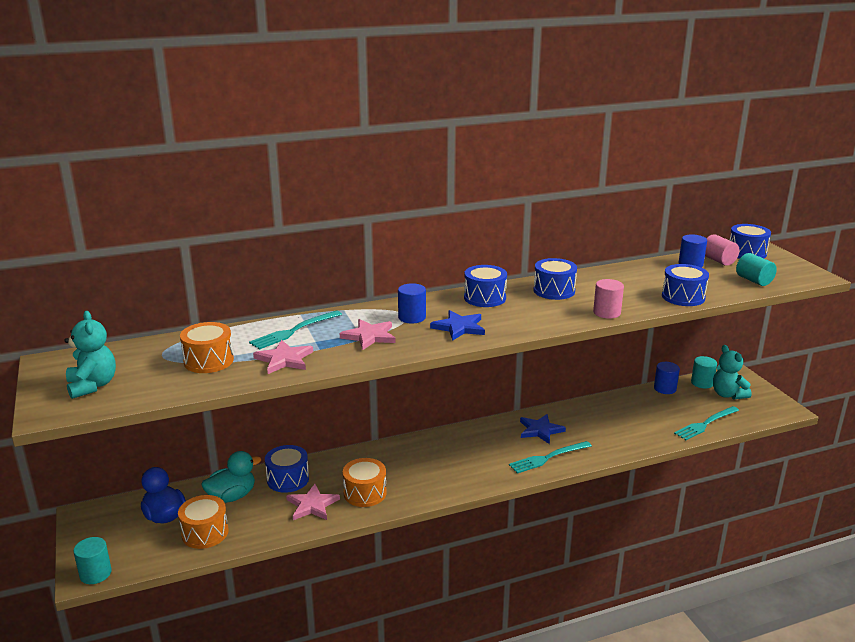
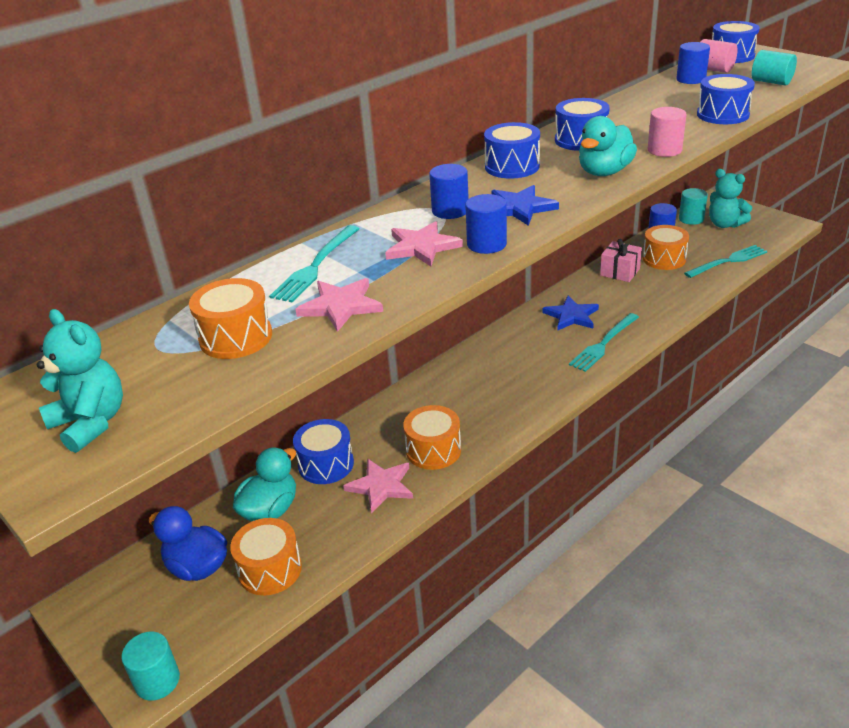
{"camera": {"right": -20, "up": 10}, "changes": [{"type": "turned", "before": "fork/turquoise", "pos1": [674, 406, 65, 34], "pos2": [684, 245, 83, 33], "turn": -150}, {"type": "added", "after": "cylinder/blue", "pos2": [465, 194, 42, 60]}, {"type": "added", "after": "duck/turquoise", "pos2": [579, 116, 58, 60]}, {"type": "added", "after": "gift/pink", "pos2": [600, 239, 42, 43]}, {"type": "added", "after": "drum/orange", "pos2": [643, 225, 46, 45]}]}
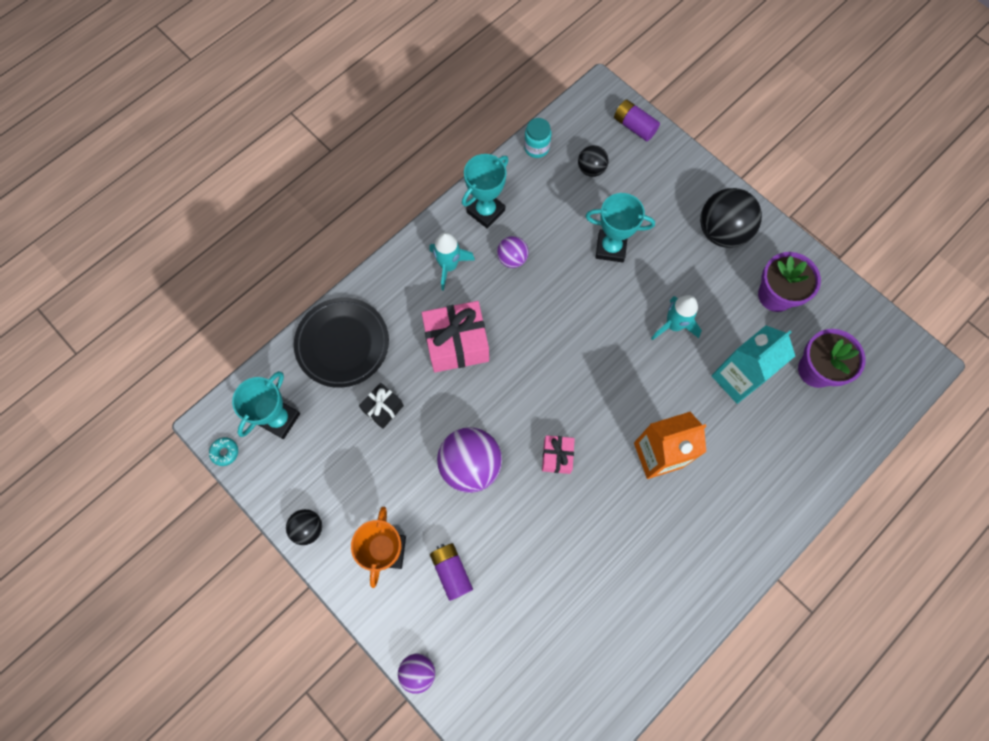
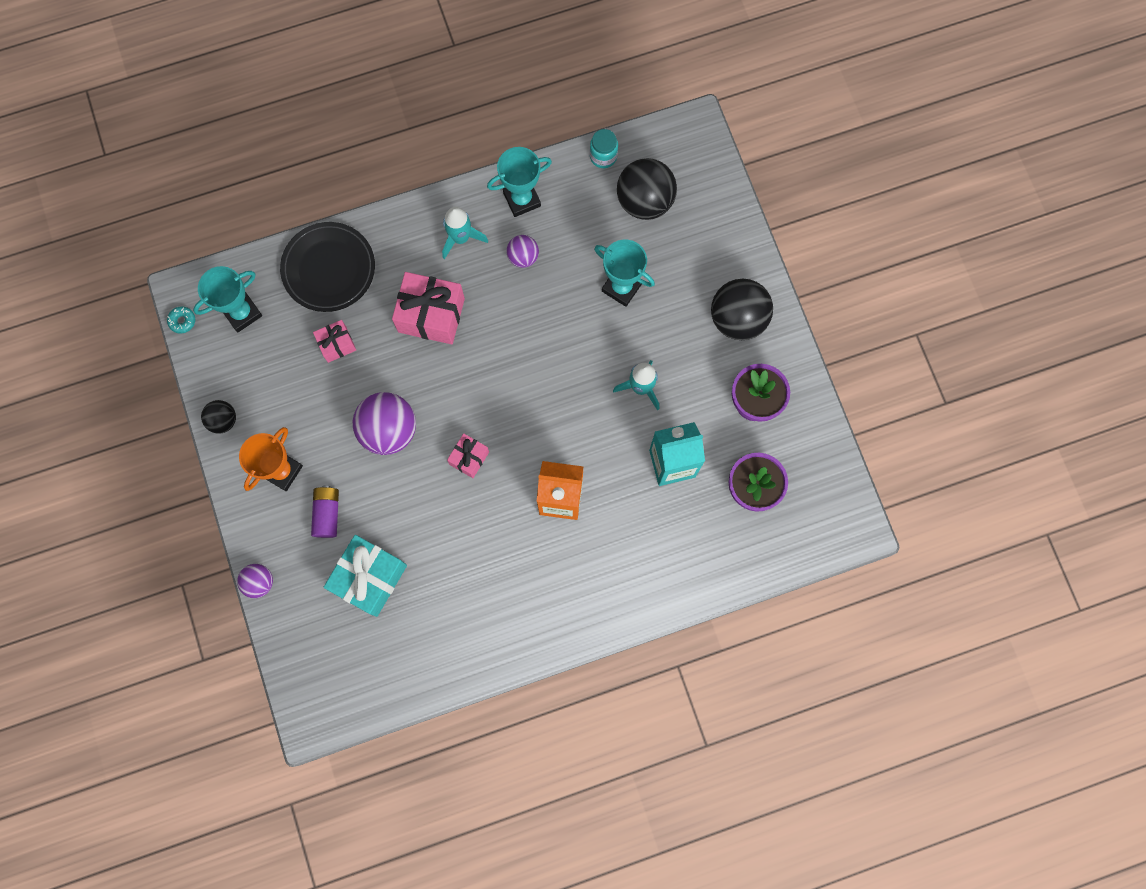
{"camera": {"right": 25, "up": 5}, "changes": [{"type": "recoloured", "before": "gift/black", "after": "gift/pink", "pos1": [359, 383, 45, 46], "pos2": [313, 320, 43, 43]}, {"type": "resized", "before": "ball/black", "pos1": [578, 145, 31, 32], "pos2": [617, 158, 60, 62], "scale": 1.85}, {"type": "removed", "before": "battery/purple", "pos1": [614, 100, 46, 41]}, {"type": "added", "after": "gift/turquoise", "pos2": [324, 535, 83, 82]}]}
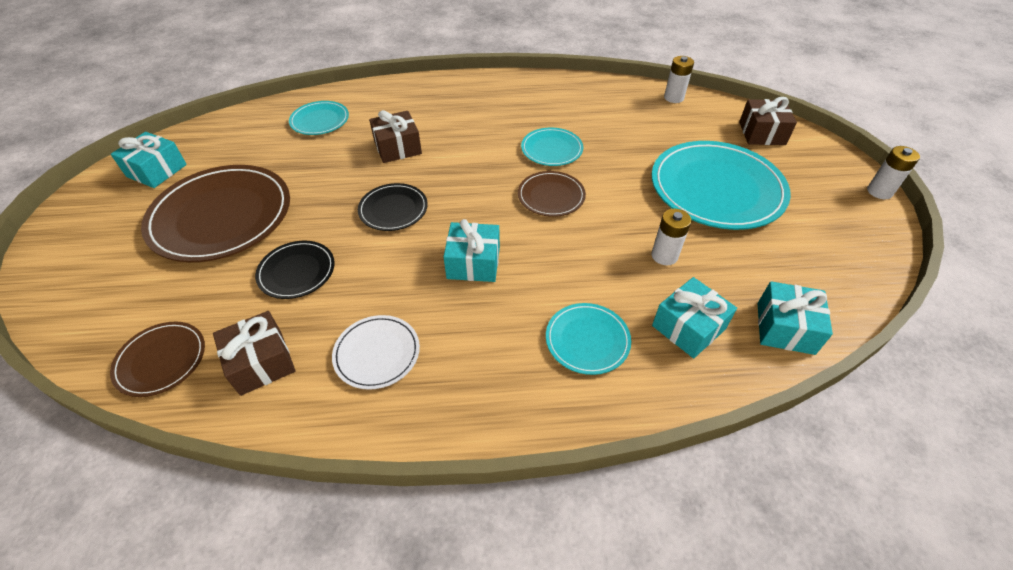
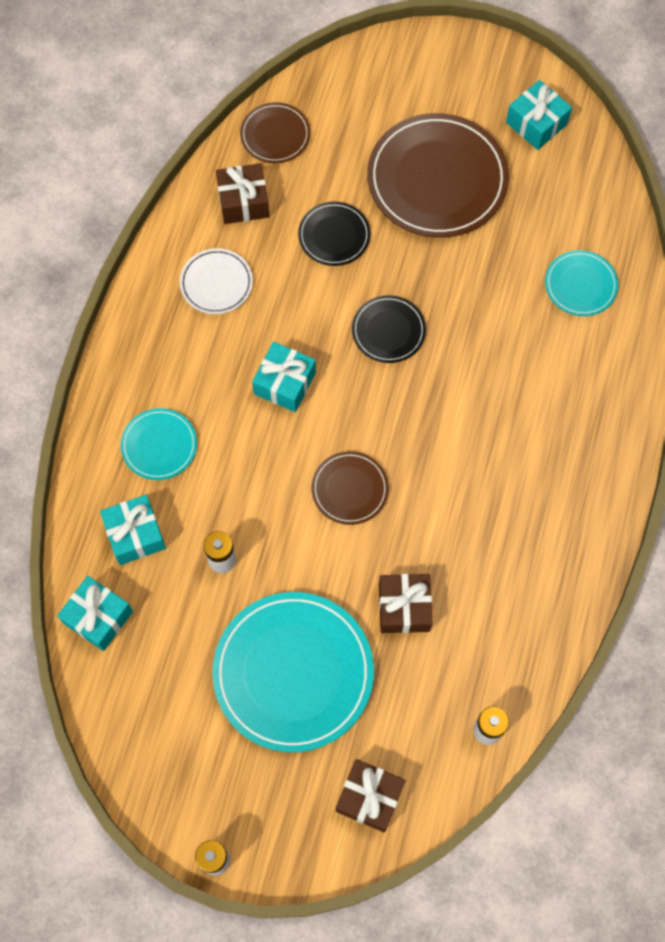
{"camera": {"right": 110, "up": 20}, "changes": [{"type": "moved", "before": "gift/brown", "pos1": [369, 110, 53, 53], "pos2": [379, 574, 53, 59]}, {"type": "removed", "before": "plate/turquoise", "pos1": [521, 127, 62, 39]}]}
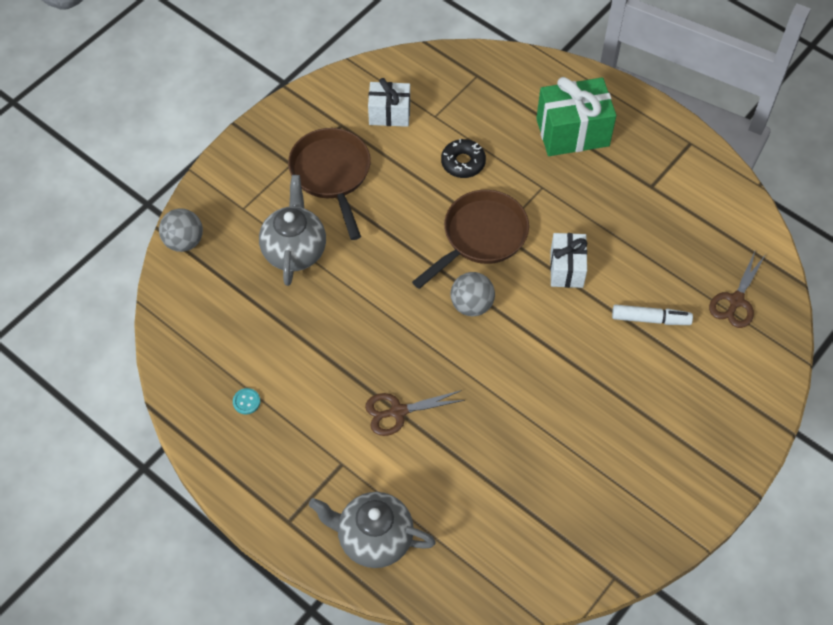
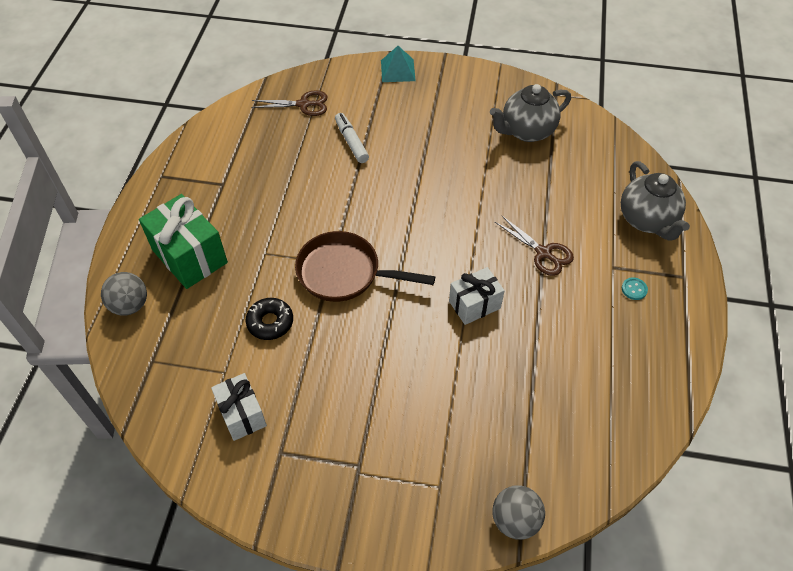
{"camera": {"right": -120, "up": -5}, "changes": [{"type": "moved", "before": "button/turquoise", "pos1": [233, 388, 27, 27], "pos2": [622, 277, 26, 23]}, {"type": "moved", "before": "teapot/grey", "pos1": [259, 175, 67, 111], "pos2": [490, 84, 81, 58]}, {"type": "removed", "before": "pan/brown", "pos1": [288, 128, 83, 112]}, {"type": "moved", "before": "ball/grey", "pos1": [450, 272, 45, 44], "pos2": [101, 272, 46, 44]}, {"type": "moved", "before": "gift/white", "pos1": [550, 233, 38, 55], "pos2": [449, 267, 56, 58]}, {"type": "added", "after": "pyramid/turquoise", "pos2": [381, 46, 35, 36]}]}
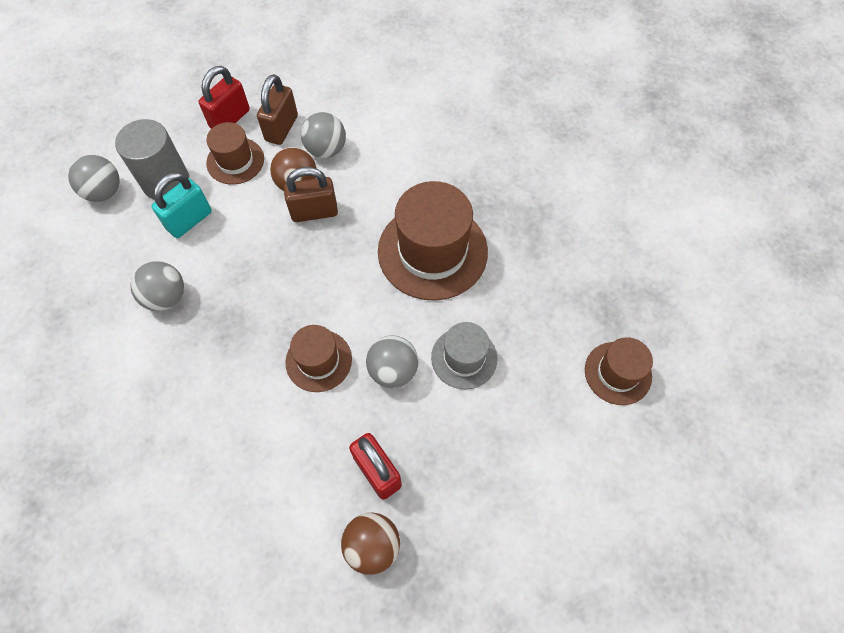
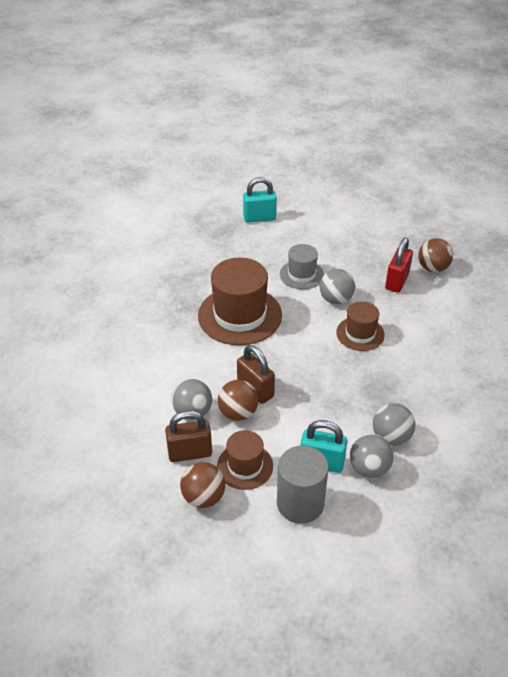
{"camera": {"right": -120, "up": -20}, "changes": [{"type": "moved", "before": "ball/grey", "pos1": [68, 155, 52, 47], "pos2": [350, 434, 44, 44]}, {"type": "replaced", "before": "padlock/red", "after": "ball/brown", "pos1": [198, 66, 52, 63], "pos2": [180, 462, 45, 46]}, {"type": "replaced", "before": "hat/brown", "after": "padlock/turquoise", "pos1": [585, 337, 68, 68], "pos2": [243, 177, 34, 46]}]}
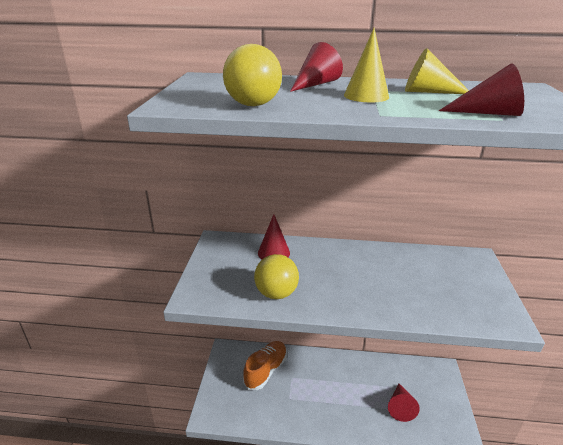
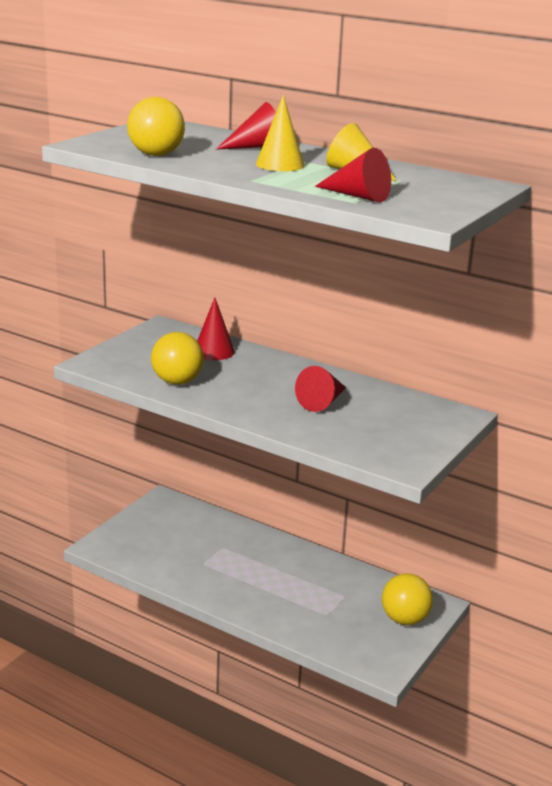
{"camera": {"right": 25, "up": -5}, "changes": [{"type": "removed", "before": "shoe/orange", "pos1": [243, 341, 44, 49]}, {"type": "moved", "before": "cone/red", "pos1": [388, 384, 32, 38], "pos2": [295, 366, 51, 46]}, {"type": "added", "after": "ball/yellow", "pos2": [382, 573, 51, 52]}]}
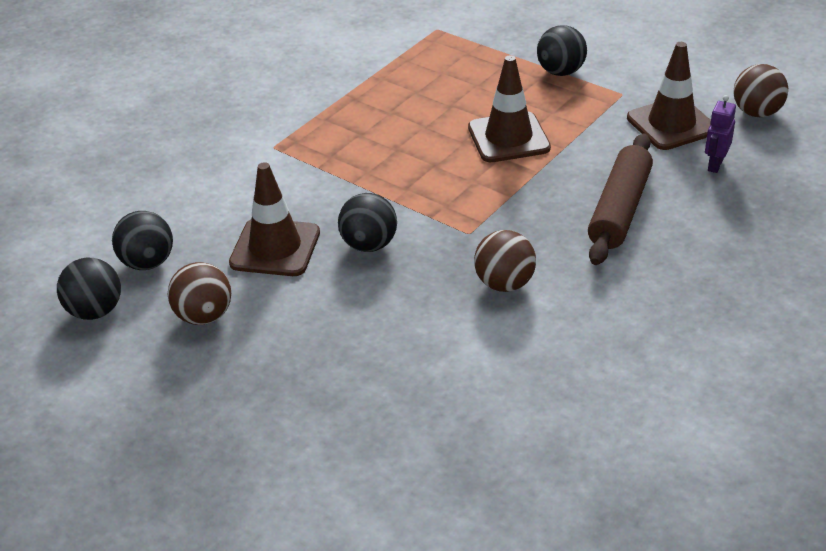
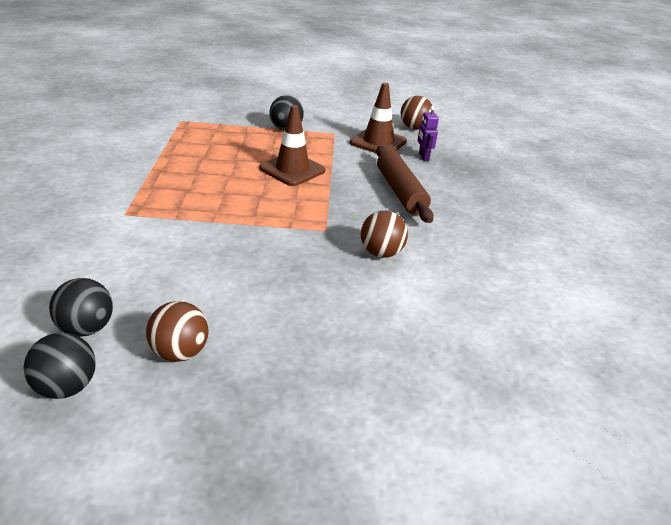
{"camera": {"right": -40, "up": -5}, "changes": [{"type": "removed", "before": "traffic cone/brown", "pos1": [229, 162, 91, 114]}, {"type": "removed", "before": "ball/black", "pos1": [338, 193, 59, 59]}]}
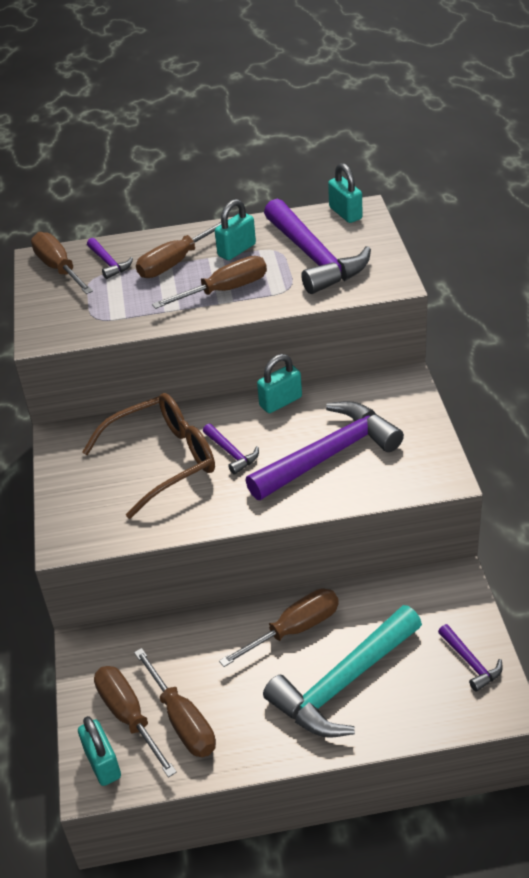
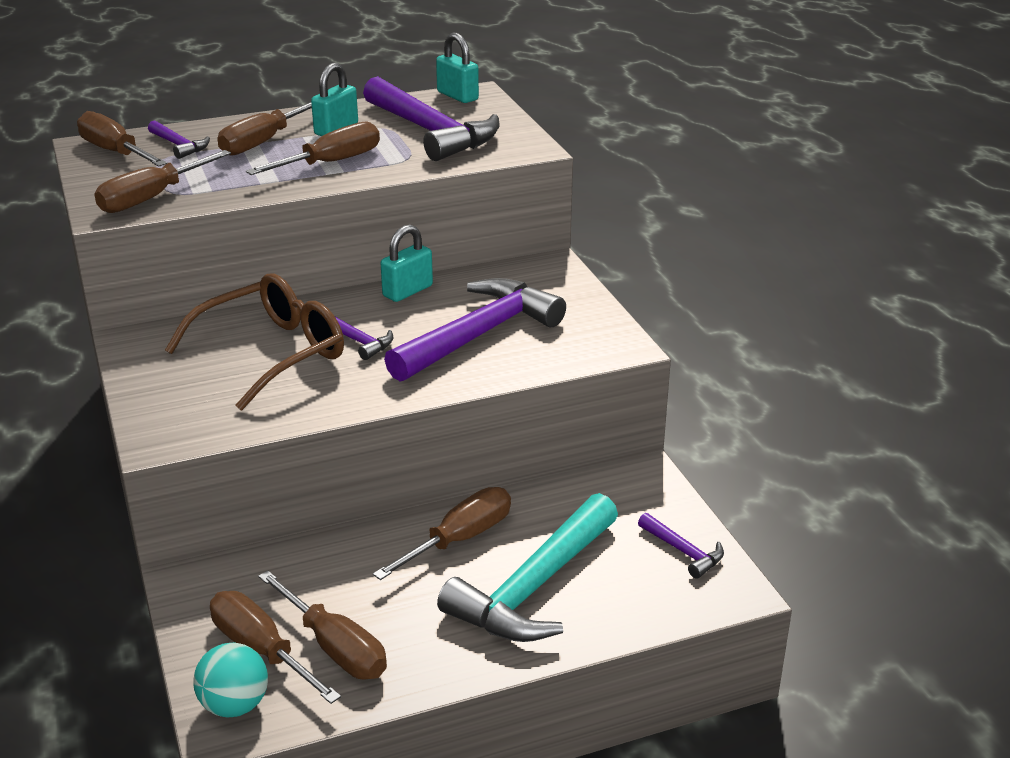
{"camera": {"right": -15, "up": -10}, "changes": [{"type": "replaced", "before": "padlock/turquoise", "after": "ball/turquoise", "pos1": [78, 716, 43, 70], "pos2": [193, 642, 75, 76]}, {"type": "added", "after": "screwdriver/brown", "pos2": [94, 150, 137, 63]}]}
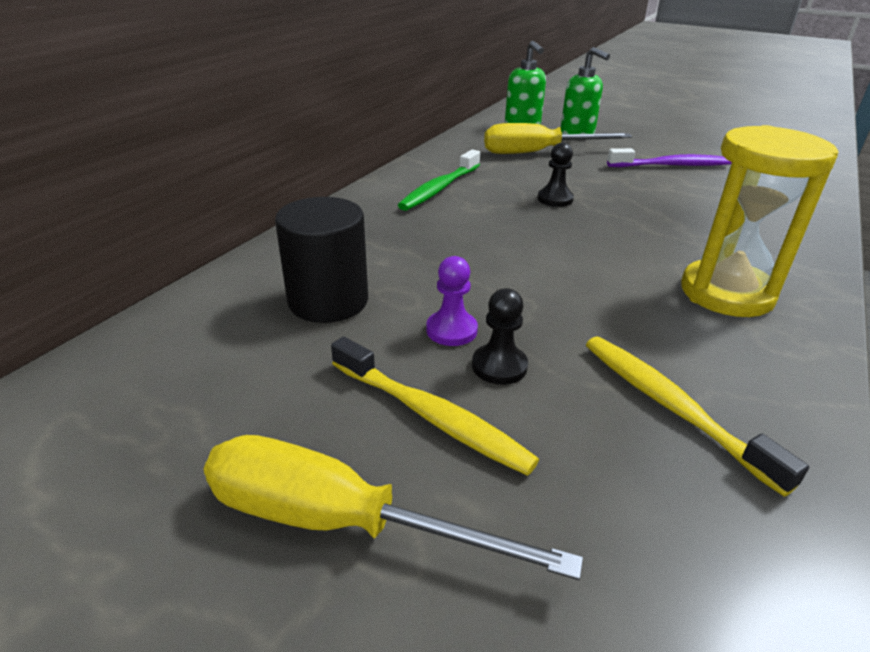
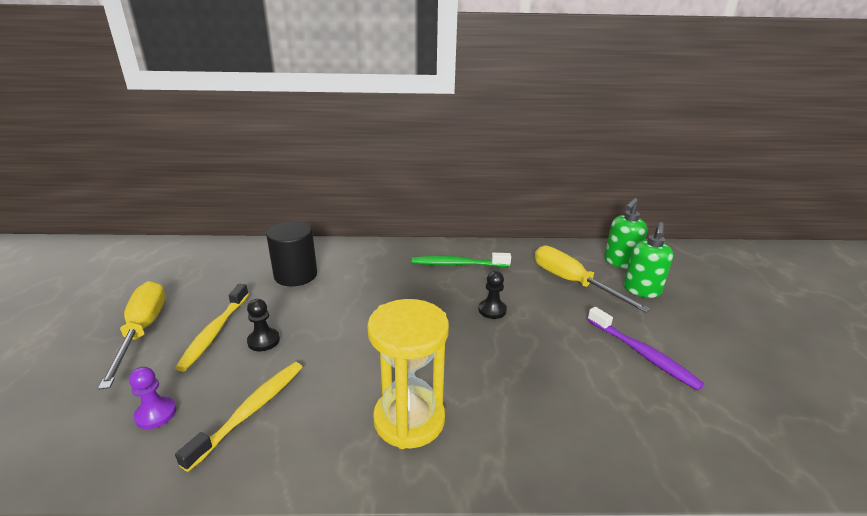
{"camera": {"right": 60, "up": -5}, "changes": [{"type": "moved", "before": "pawn/purple", "pos1": [426, 256, 52, 90], "pos2": [129, 367, 47, 62]}]}
